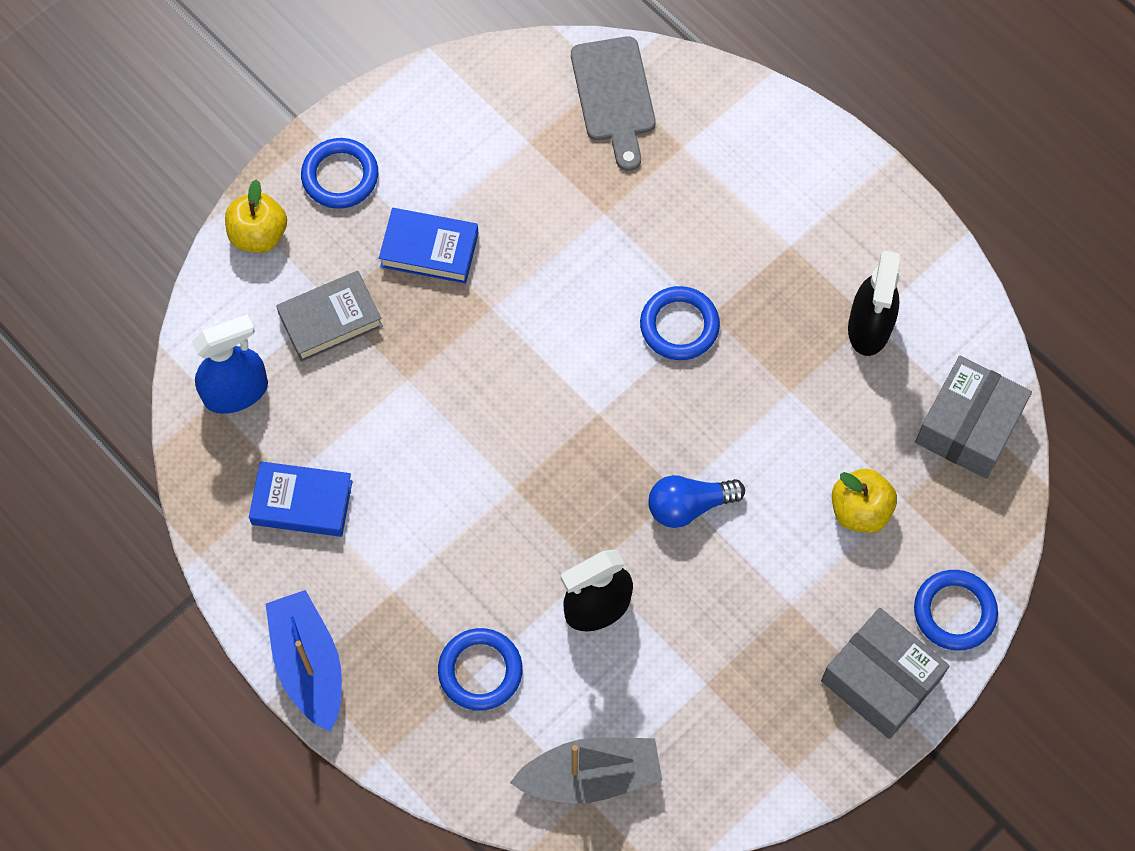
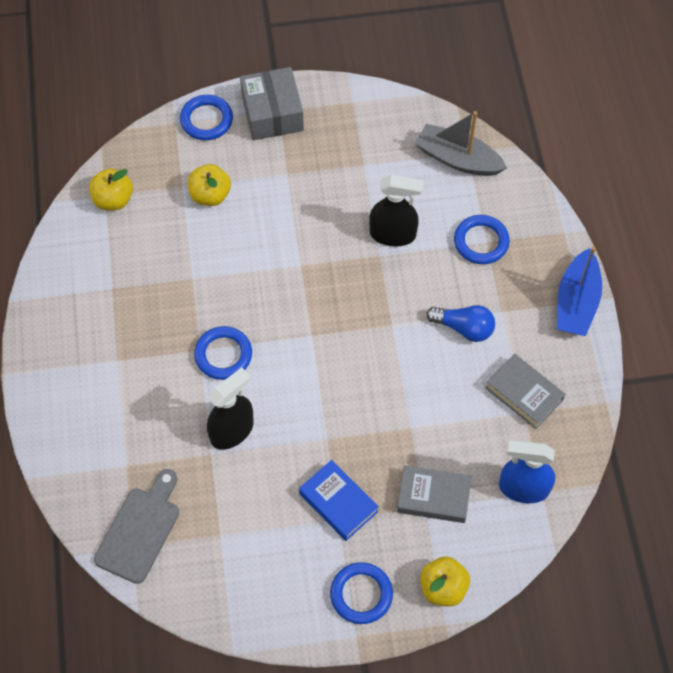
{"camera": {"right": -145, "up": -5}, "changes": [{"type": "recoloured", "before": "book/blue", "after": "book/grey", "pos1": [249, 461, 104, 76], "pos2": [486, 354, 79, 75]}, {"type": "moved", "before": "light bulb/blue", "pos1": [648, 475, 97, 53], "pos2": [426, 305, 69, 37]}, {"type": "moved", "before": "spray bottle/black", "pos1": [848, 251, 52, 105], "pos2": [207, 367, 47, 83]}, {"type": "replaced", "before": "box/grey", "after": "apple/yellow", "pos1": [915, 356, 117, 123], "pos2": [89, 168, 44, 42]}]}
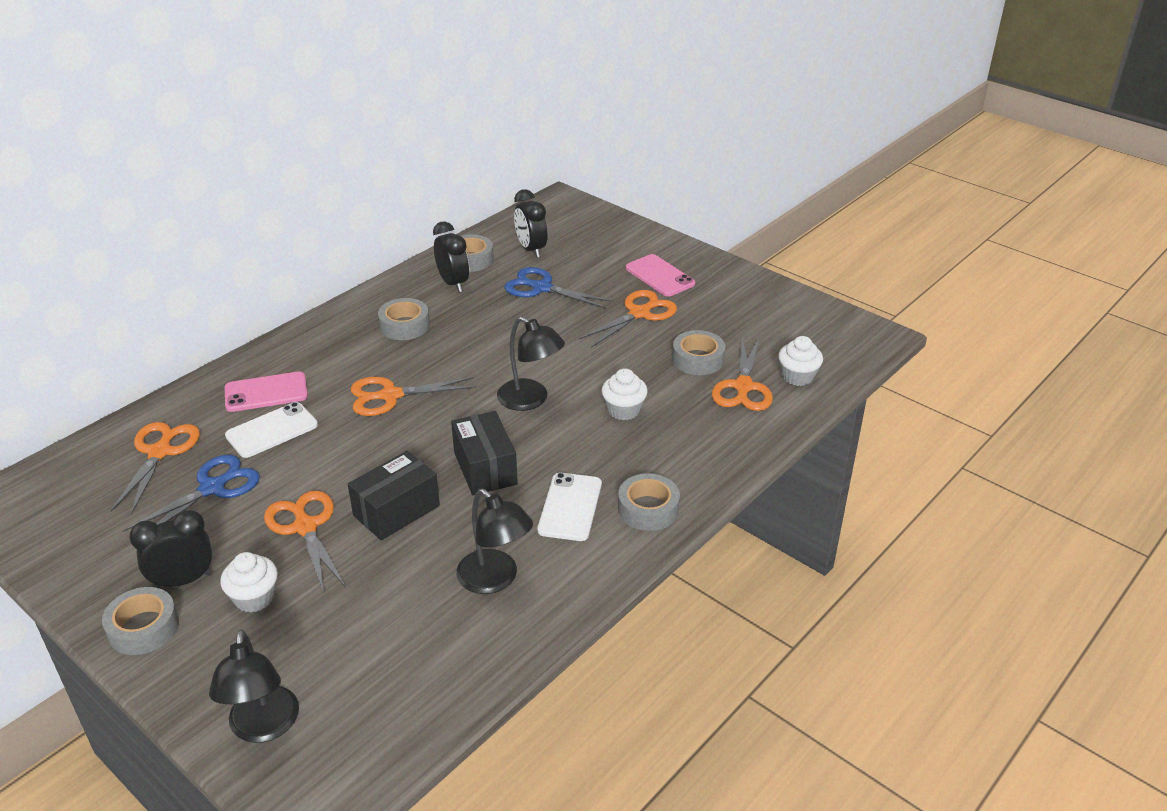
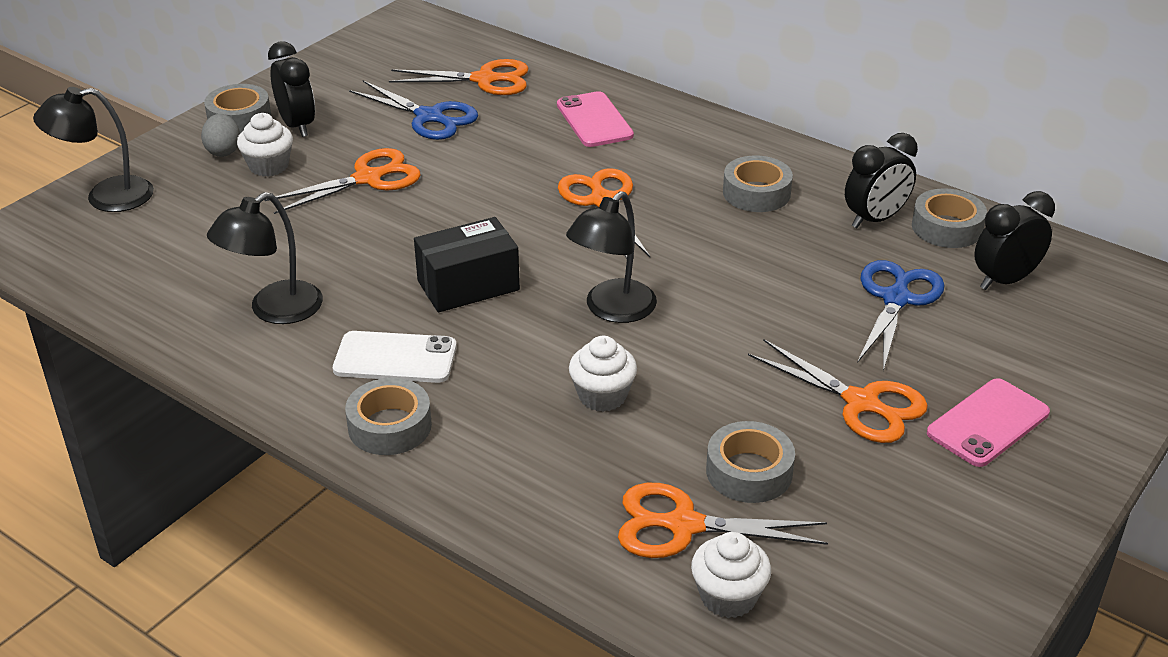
{"camera": {"right": 85, "up": 0}, "changes": [{"type": "removed", "before": "phone/white", "pos1": [225, 402, 93, 56]}, {"type": "removed", "before": "box/black", "pos1": [348, 451, 92, 89]}, {"type": "added", "after": "egg/grey", "pos2": [201, 114, 39, 43]}]}
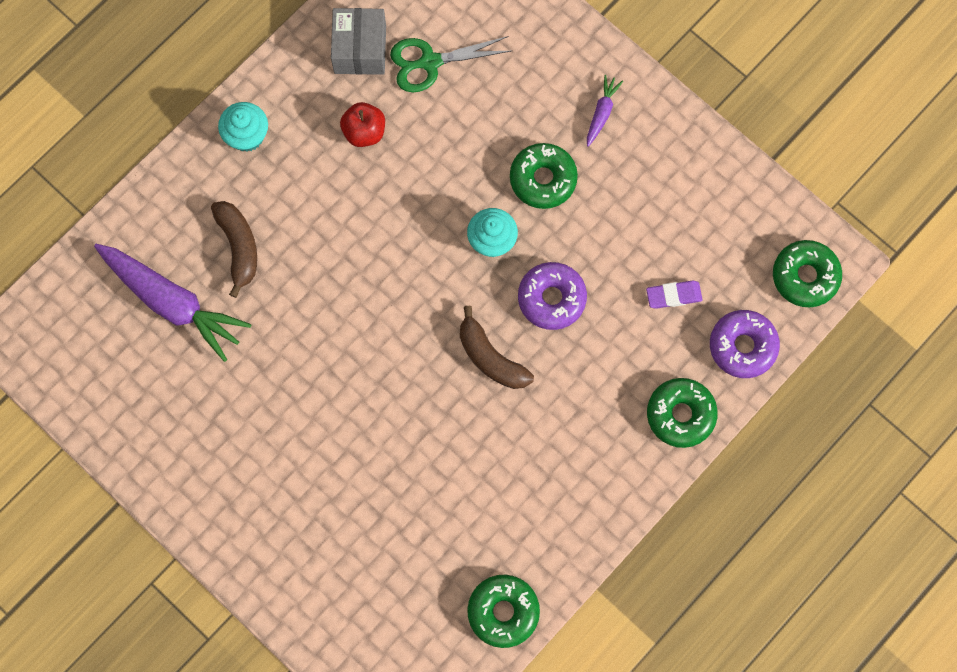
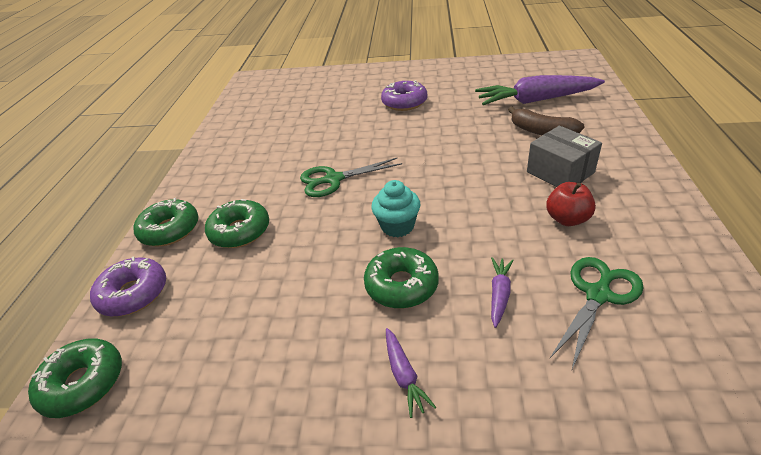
{"camera": {"right": 145, "up": -35}, "changes": [{"type": "removed", "before": "cupcake/turquoise", "pos1": [218, 102, 50, 50]}, {"type": "moved", "before": "box/grey", "pos1": [331, 8, 55, 67], "pos2": [527, 126, 75, 61]}, {"type": "replaced", "before": "banana/brown", "after": "scissors/green", "pos1": [460, 306, 74, 83], "pos2": [300, 157, 102, 40]}, {"type": "moved", "before": "donut/green", "pos1": [467, 574, 73, 74], "pos2": [205, 199, 64, 49]}, {"type": "moved", "before": "donut/purple", "pos1": [518, 262, 69, 68], "pos2": [381, 80, 46, 31]}, {"type": "removed", "before": "eraser/purple", "pos1": [646, 280, 57, 29]}, {"type": "added", "after": "carrot/purple", "pos2": [491, 257, 23, 71]}]}
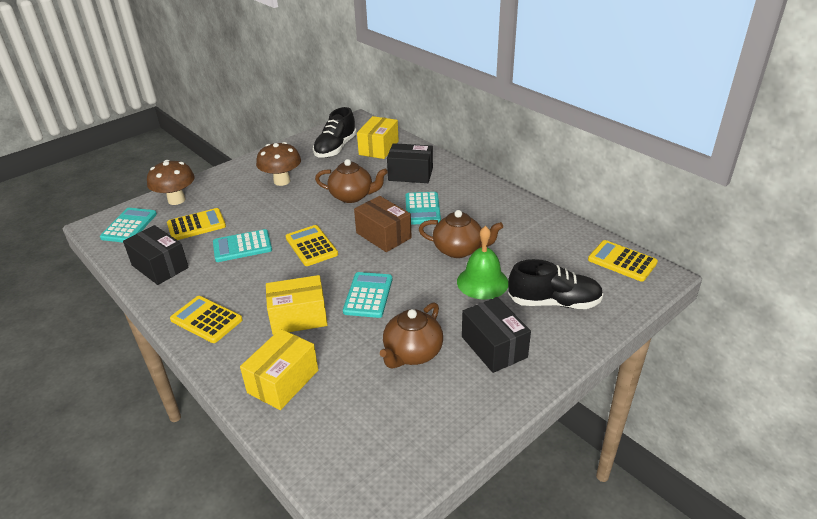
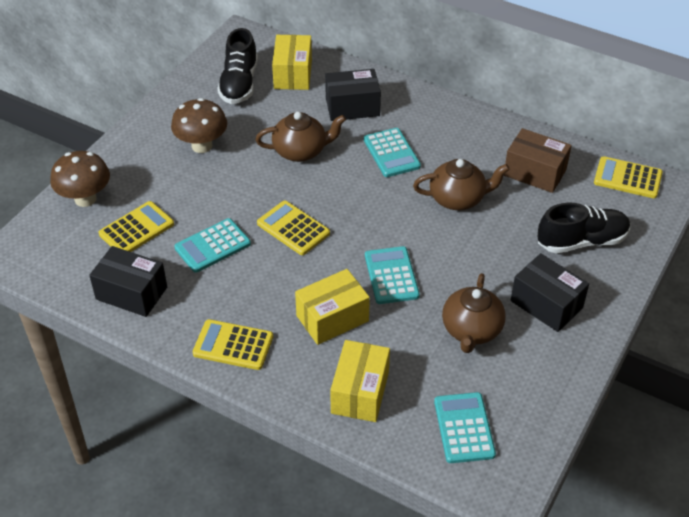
{"camera": {"right": -20, "up": 10}, "changes": [{"type": "moved", "before": "calculator/turquoise", "pos1": [100, 208, 57, 35], "pos2": [434, 392, 62, 71]}, {"type": "moved", "before": "box/brown", "pos1": [354, 196, 58, 56], "pos2": [504, 128, 68, 65]}, {"type": "removed", "before": "bell/green", "pos1": [457, 226, 51, 74]}]}
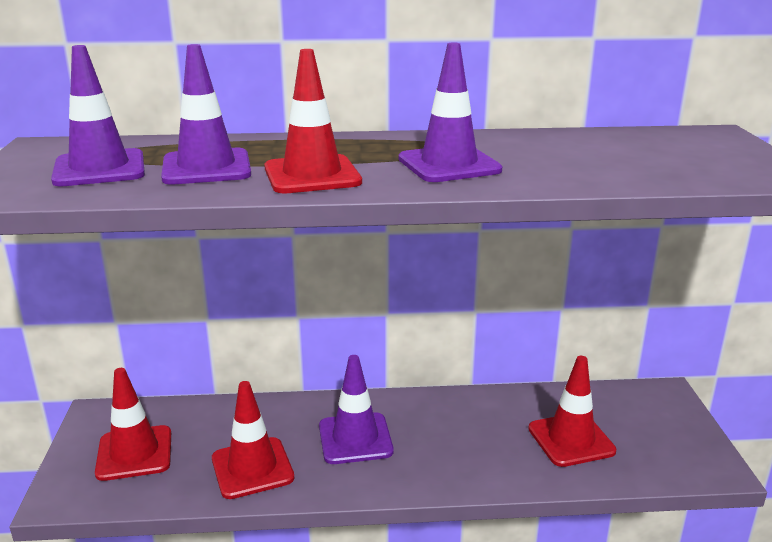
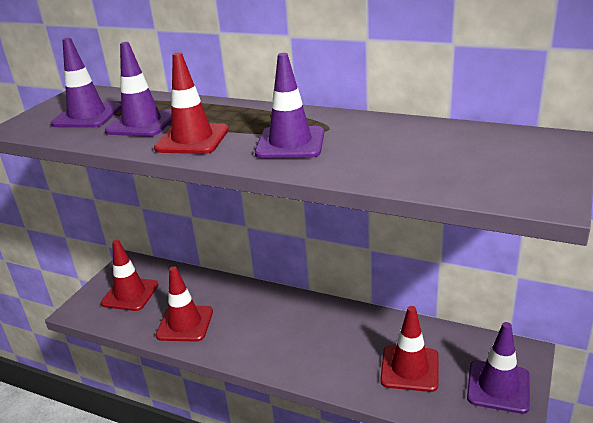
{"camera": {"right": 30, "up": 5}, "changes": [{"type": "moved", "before": "traffic cone/purple", "pos1": [319, 355, 75, 109], "pos2": [467, 322, 63, 92]}]}
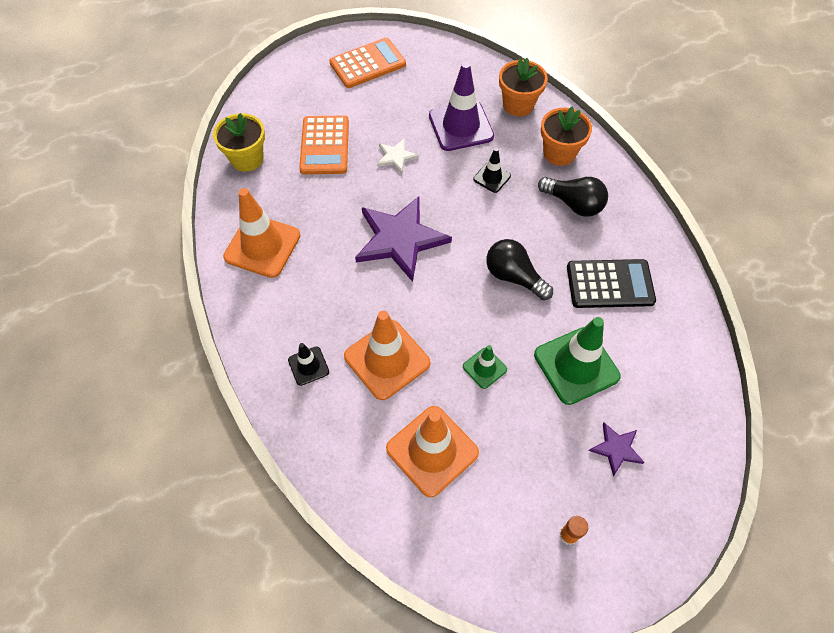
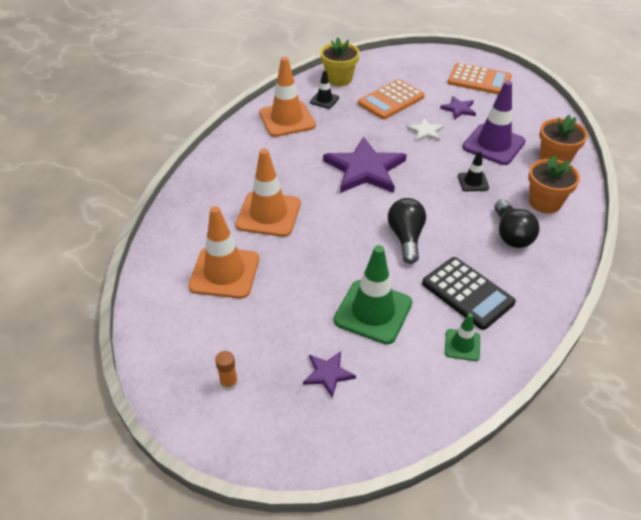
{"camera": {"right": 50, "up": -15}, "changes": [{"type": "moved", "before": "traffic cone/black", "pos1": [288, 343, 41, 43], "pos2": [310, 70, 29, 39]}, {"type": "moved", "before": "traffic cone/green", "pos1": [463, 345, 44, 44], "pos2": [445, 313, 35, 48]}, {"type": "added", "after": "star/purple", "pos2": [440, 96, 36, 23]}]}
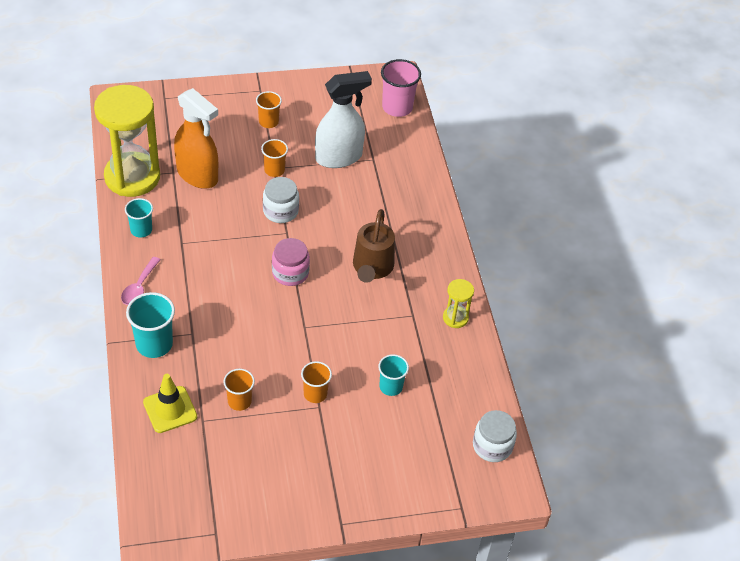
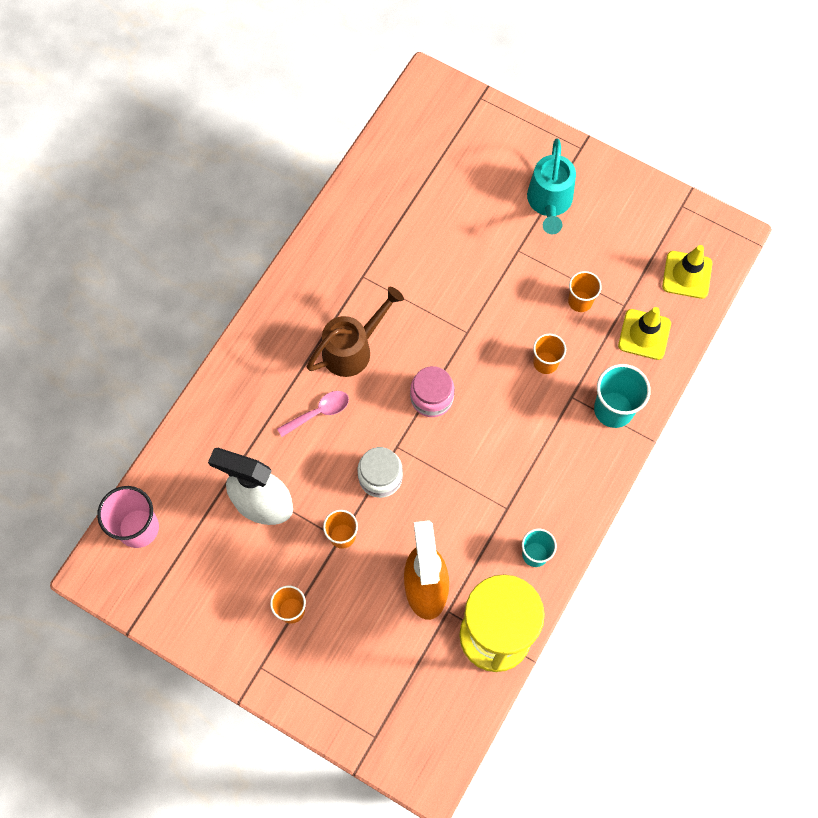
{"camera": {"right": -135, "up": 20}, "changes": [{"type": "moved", "before": "spoon/pink", "pos1": [121, 257, 40, 48], "pos2": [277, 391, 72, 46]}, {"type": "moved", "before": "cup/orange", "pos1": [301, 361, 31, 42], "pos2": [533, 333, 33, 41]}, {"type": "removed", "before": "cup/turquoise", "pos1": [378, 354, 31, 42]}, {"type": "removed", "before": "hourglass/yellow", "pos1": [443, 279, 31, 49]}, {"type": "removed", "before": "jar/white", "pos1": [473, 410, 44, 52]}, {"type": "added", "after": "watering can/turquoise", "pos2": [527, 138, 49, 96]}, {"type": "added", "after": "traffic cone/yellow", "pos2": [662, 245, 50, 54]}]}
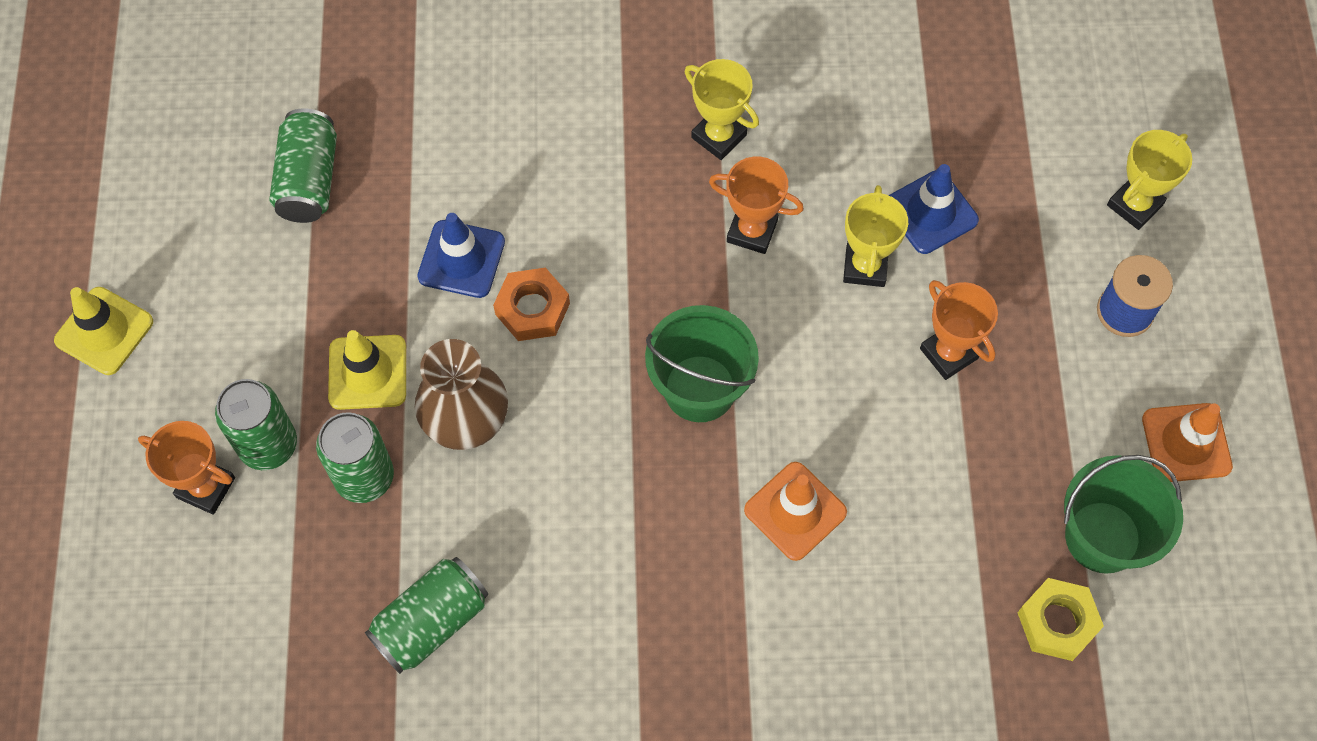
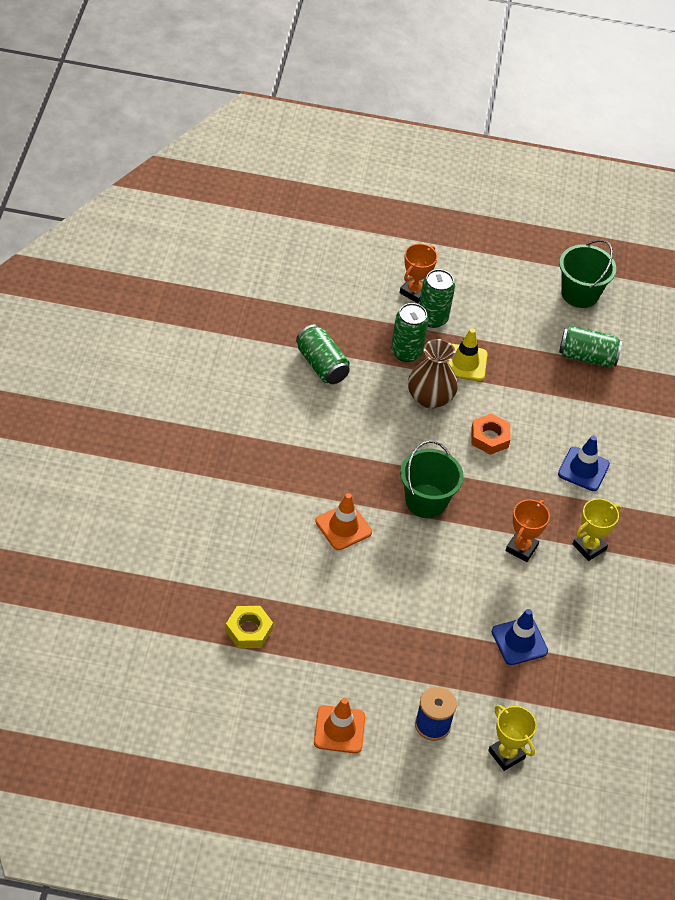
{"camera": {"right": 95, "up": -15}, "changes": [{"type": "removed", "before": "traffic cone/yellow", "pos1": [54, 287, 99, 88]}, {"type": "moved", "before": "traffic cone/blue", "pos1": [417, 213, 88, 85], "pos2": [558, 436, 52, 55]}, {"type": "removed", "before": "trophy/yellow", "pos1": [843, 185, 65, 102]}, {"type": "removed", "before": "trophy/orange", "pos1": [920, 280, 78, 100]}, {"type": "moved", "before": "bucket/green", "pos1": [1064, 455, 119, 119], "pos2": [559, 240, 57, 68]}]}
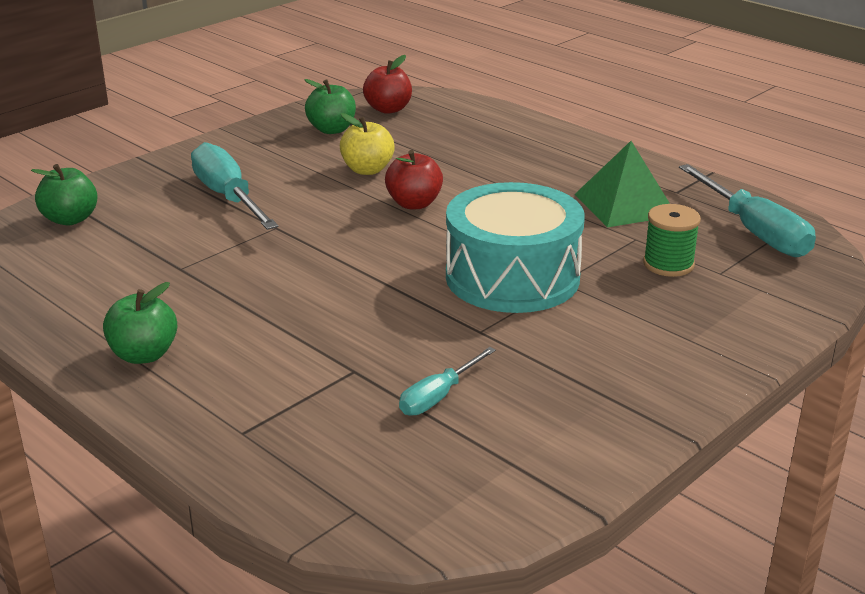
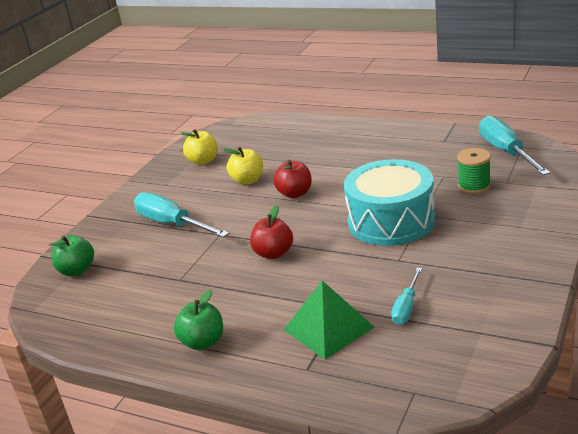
{"camera": {"right": -15, "up": 0}, "changes": [{"type": "recoloured", "before": "apple/green", "after": "apple/yellow", "pos1": [304, 79, 52, 55], "pos2": [180, 129, 38, 36]}, {"type": "moved", "before": "apple/red", "pos1": [363, 55, 49, 59], "pos2": [250, 205, 43, 54]}, {"type": "moved", "before": "pyramid/green", "pos1": [574, 141, 96, 86], "pos2": [284, 281, 91, 78]}, {"type": "turned", "before": "screwdriver/turquoise", "pos1": [679, 164, 137, 93], "pos2": [479, 115, 72, 60], "turn": -150}]}
